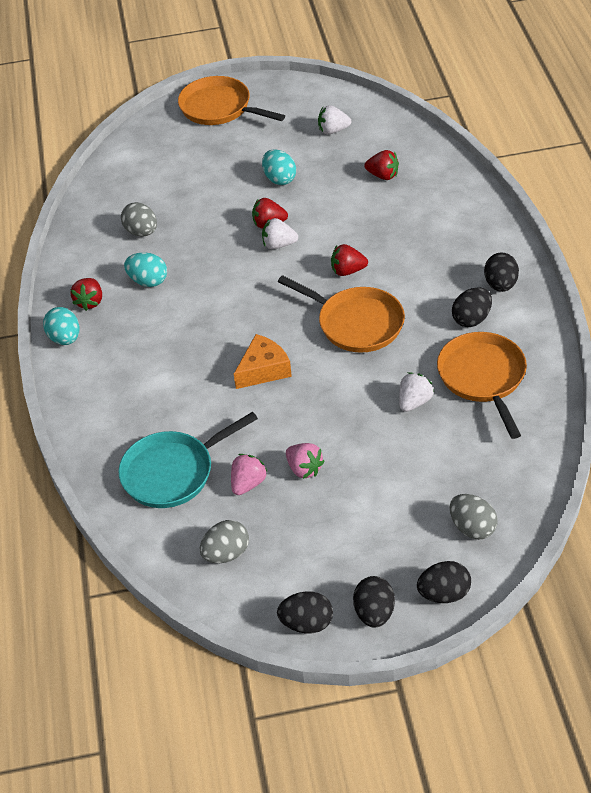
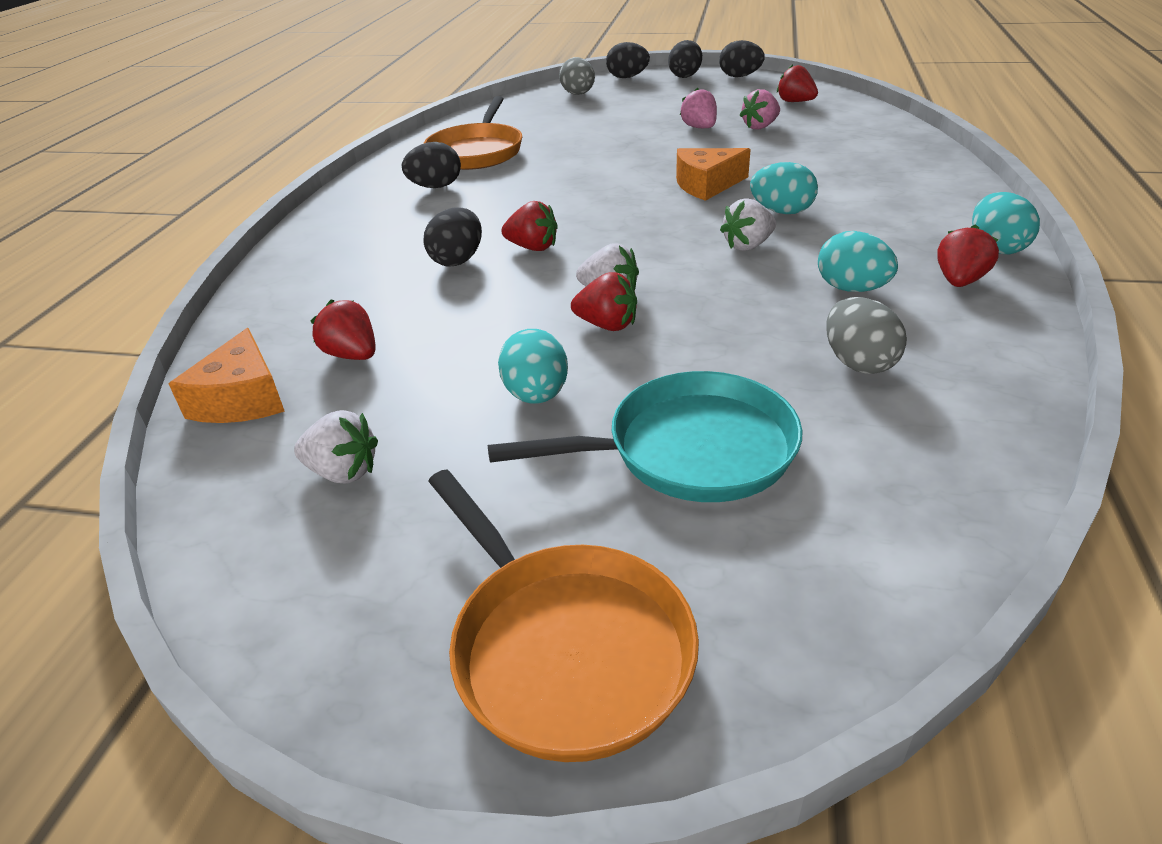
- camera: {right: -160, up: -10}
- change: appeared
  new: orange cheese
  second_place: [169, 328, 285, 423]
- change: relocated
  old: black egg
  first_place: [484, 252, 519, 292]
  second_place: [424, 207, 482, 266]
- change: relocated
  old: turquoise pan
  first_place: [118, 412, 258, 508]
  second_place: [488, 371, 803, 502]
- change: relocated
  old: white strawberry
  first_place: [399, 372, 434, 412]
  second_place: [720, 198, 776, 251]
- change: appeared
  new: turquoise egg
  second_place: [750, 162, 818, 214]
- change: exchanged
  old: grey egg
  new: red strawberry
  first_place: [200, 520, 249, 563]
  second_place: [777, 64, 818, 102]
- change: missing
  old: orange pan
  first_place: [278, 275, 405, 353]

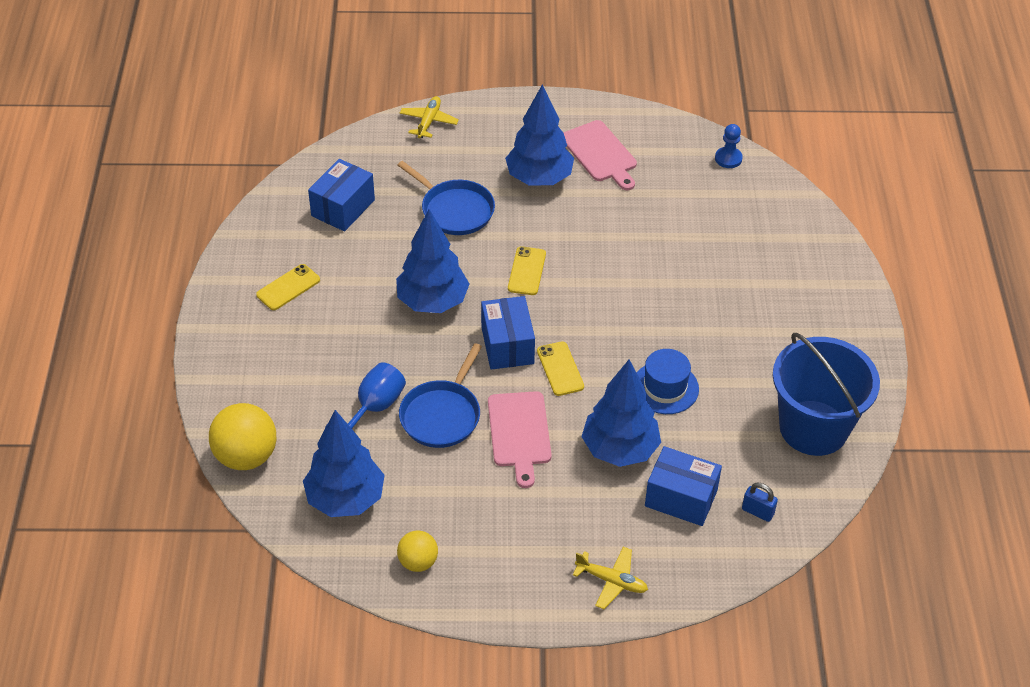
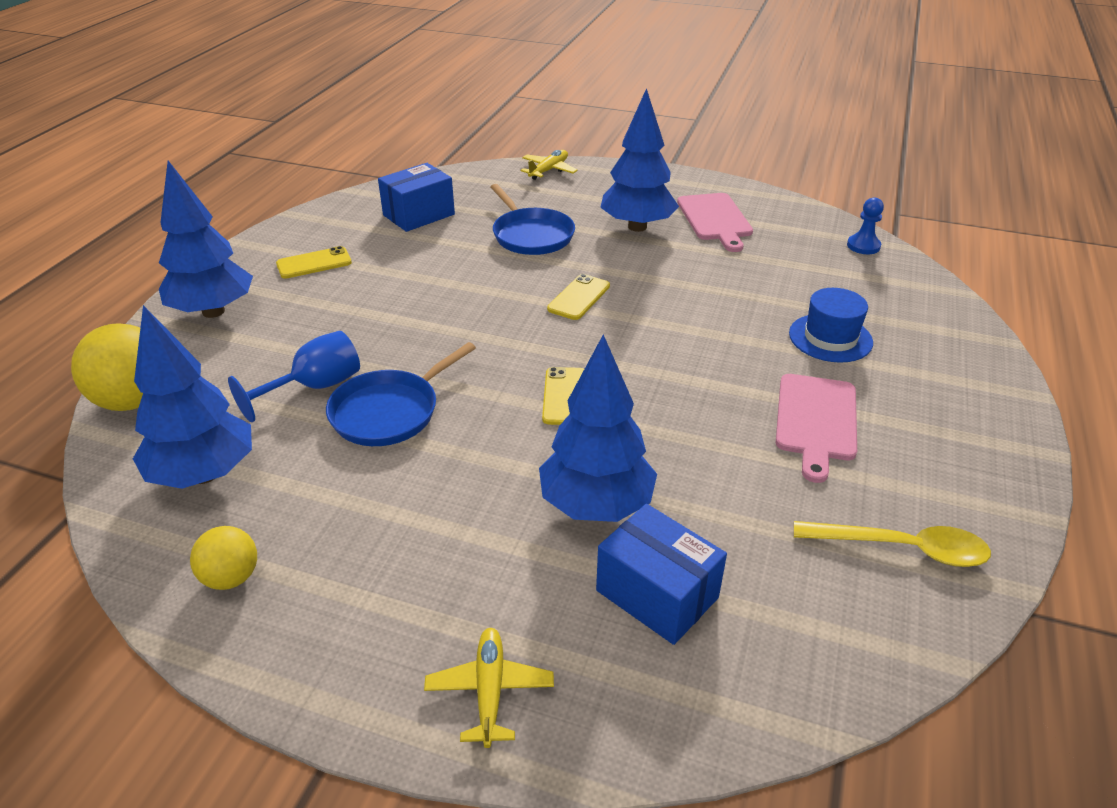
- camera: {right: 20, up: -10}
- change: relocated
  old: blue tree
  first_place: [396, 209, 470, 313]
  second_place: [159, 161, 253, 318]
- change: spun
  old: yellow plane
  first_place: [573, 547, 648, 609]
  second_place: [424, 628, 554, 748]
  degrees: -135
- change: relocated
  old: pink cutting board
  first_place: [488, 391, 552, 488]
  second_place: [776, 374, 857, 483]
- change: relocated
  old: blue hat
  first_place: [637, 349, 699, 414]
  second_place: [789, 288, 873, 363]
- change: exchanged
  old: blue bucket
  new: yellow spoon
  first_place: [773, 333, 880, 456]
  second_place: [794, 521, 991, 567]
- change: missing
  old: blue box
  first_place: [481, 296, 535, 370]
- change: missing
  old: blue padlock
  first_place: [742, 483, 778, 522]

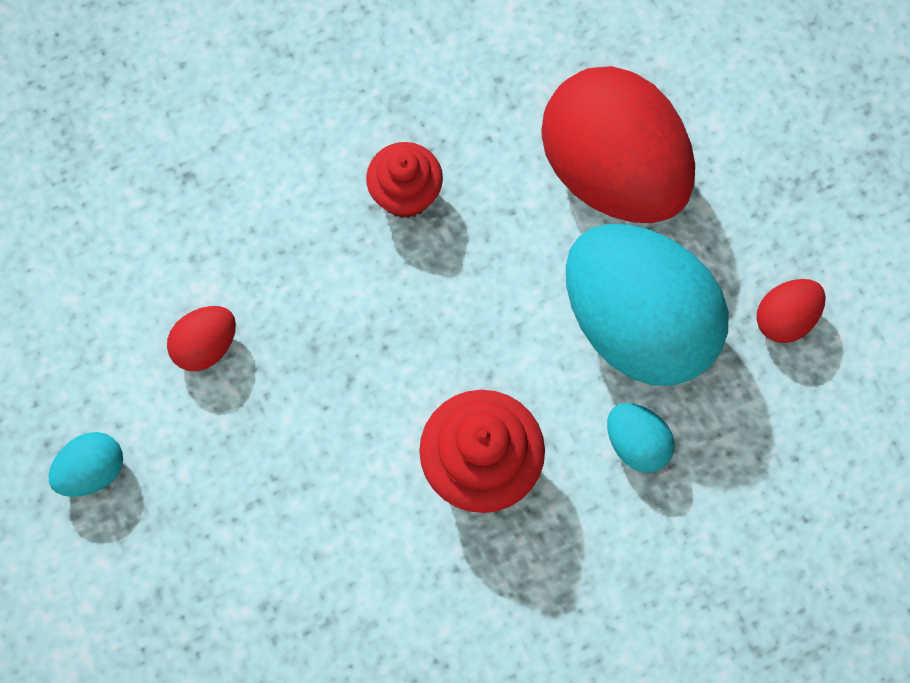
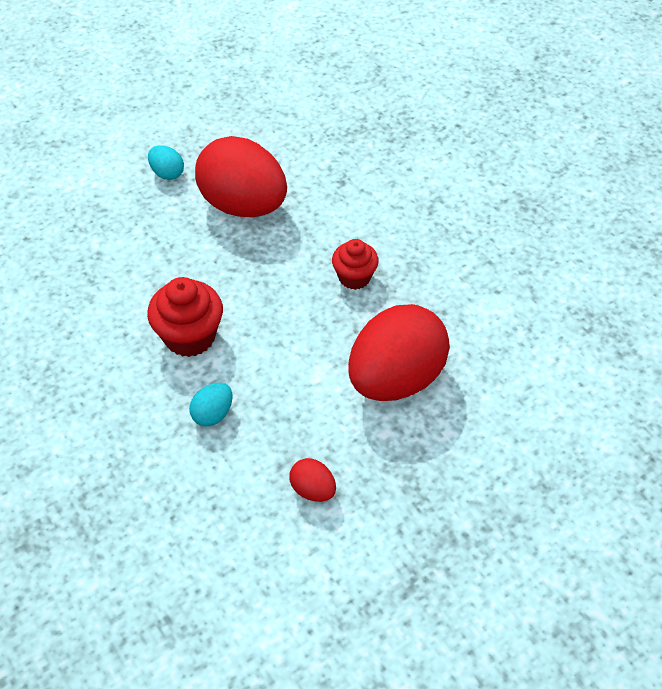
- camera: {right: 80, up: -20}
- change: size
  old: red egg
  first_place: [167, 306, 236, 371]
  second_place: [195, 136, 287, 217]
  factor: 2.37
- change: missing
  old: turquoise egg
  first_place: [566, 224, 728, 386]

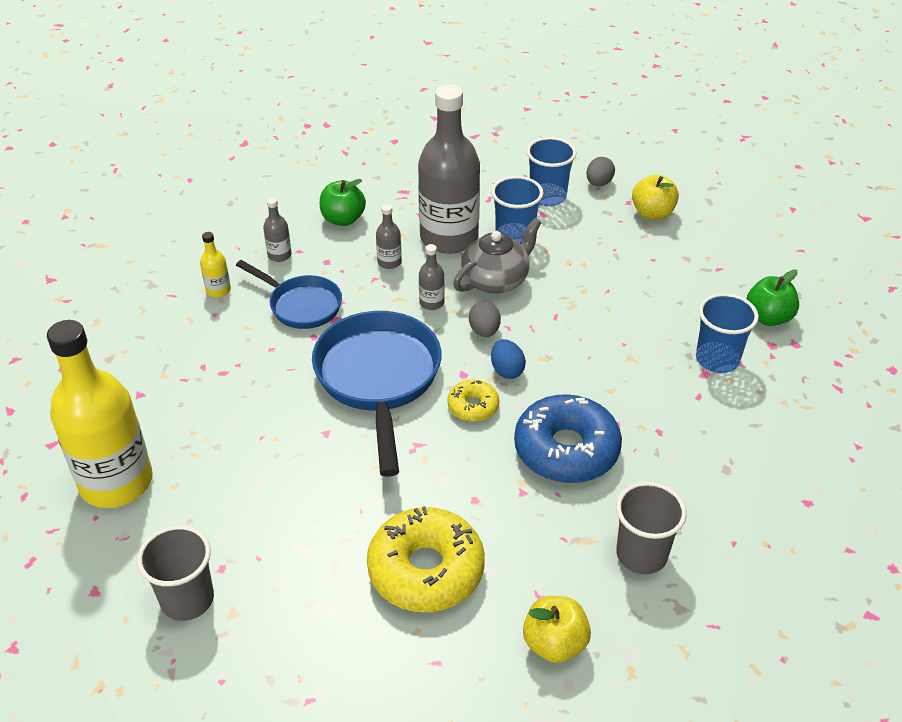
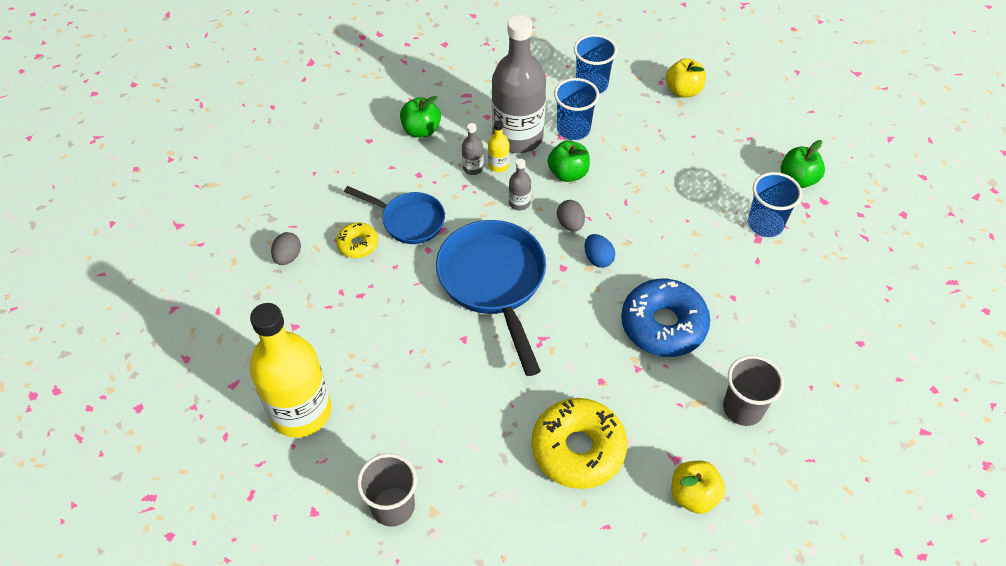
- camera: {right: -10, up: 10}
- change: relocated
  old: grey egg
  first_place: [586, 157, 615, 187]
  second_place: [271, 232, 301, 265]
- change: relocated
  old: yellow donut
  first_place: [447, 380, 499, 422]
  second_place: [336, 222, 378, 258]
- change: relocated
  old: yellow bottle
  first_place: [200, 232, 231, 297]
  second_place: [488, 120, 510, 172]
- change: exchanged
  old: grey teapot
  new: green apple
  first_place: [453, 218, 541, 294]
  second_place: [548, 140, 590, 182]
- change: missing
  old: grey bottle
  first_place: [263, 197, 292, 262]

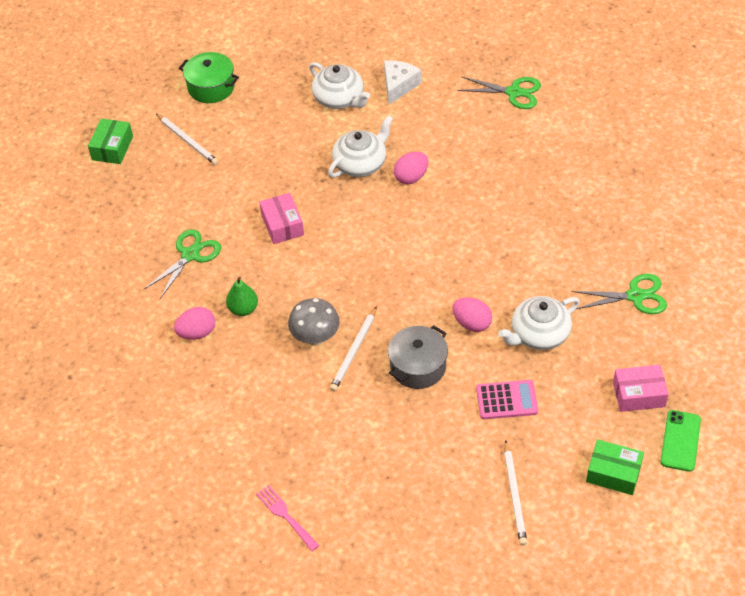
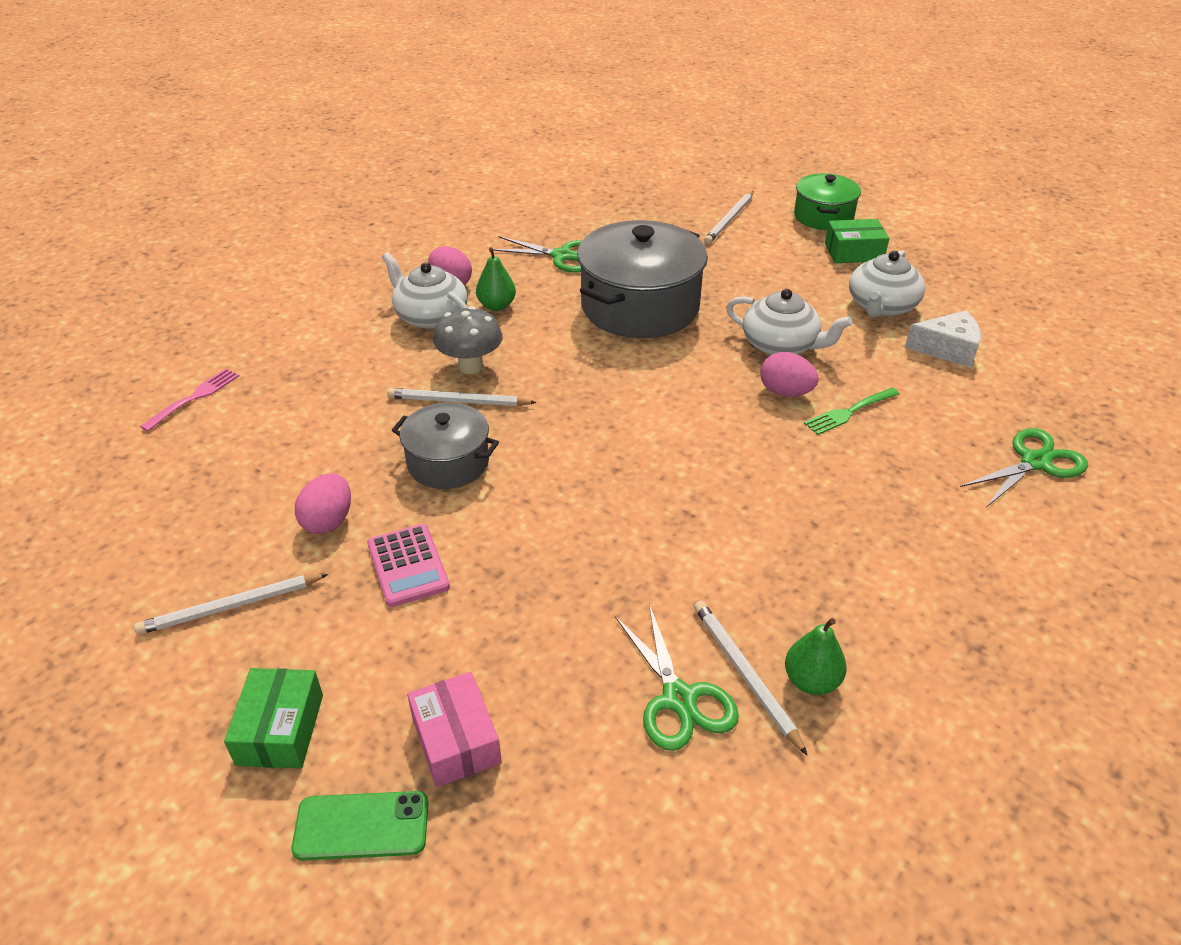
- camera: {right: 70, up: -10}
- change: relocated
  old: pink egg
  first_place: [452, 297, 492, 332]
  second_place: [295, 473, 351, 534]
- change: relocated
  old: white teapot
  first_place: [498, 296, 580, 350]
  second_place: [382, 252, 468, 329]
- change: exchanged
  old: pink box
  new: grey pot
  first_place: [259, 193, 304, 244]
  second_place: [577, 220, 708, 338]
- change: appeared
  new: white pencil
  second_place: [694, 601, 808, 756]
- change: appeared
  new: green pear
  second_place: [785, 618, 847, 695]
- change: appeared
  new: green fork
  second_place: [804, 388, 900, 435]
- change: relocated
  old: green box
  first_place: [88, 119, 133, 164]
  second_place: [825, 219, 889, 263]
- change: spun
  old: green scissors
  first_place: [458, 76, 541, 109]
  second_place: [960, 428, 1088, 507]
  degrees: -120

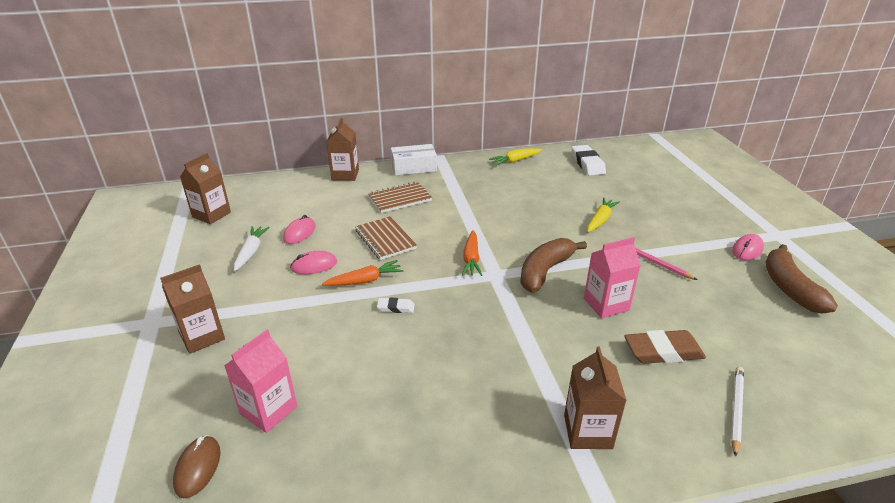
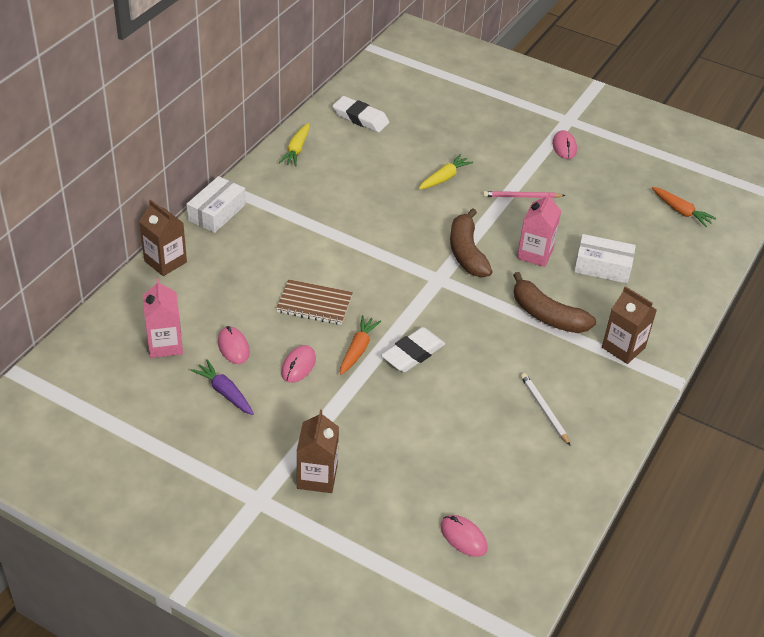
- camera: {right: -50, up: 10}
- change: relocated
  old: pink carton
  first_place: [224, 330, 297, 433]
  second_place: [142, 278, 183, 358]
- change: colour
  old: white carrot
  new: purple carrot
  first_place: [234, 226, 270, 271]
  second_place: [191, 359, 254, 415]
- change: size
  old: white eraser
  first_place: [377, 297, 415, 313]
  second_place: [381, 327, 445, 372]
  factor: 1.92
- change: spun
  old: yellow carrot
  first_place: [587, 198, 620, 232]
  second_place: [418, 154, 473, 190]
  degrees: 60
- change: colour
  old: brown mouse
  new: pink mouse
  first_place: [173, 435, 220, 498]
  second_place: [440, 515, 488, 557]
- change: relocated
  old: brown banana
  first_place: [766, 244, 838, 314]
  second_place: [513, 272, 596, 333]
- change: relocated
  old: white pencil
  first_place: [731, 367, 744, 457]
  second_place: [521, 373, 570, 445]
- change: exchanged
  old: brown eraser
  new: white box
  first_place: [624, 330, 706, 364]
  second_place: [574, 234, 636, 283]
- change: relocated
  old: orange carrot
  first_place: [462, 230, 482, 276]
  second_place: [652, 187, 717, 227]
- change: missing
  old: brown carton
  first_place: [180, 153, 231, 224]
- change: missing
  old: brown notebook
  first_place: [368, 181, 433, 213]

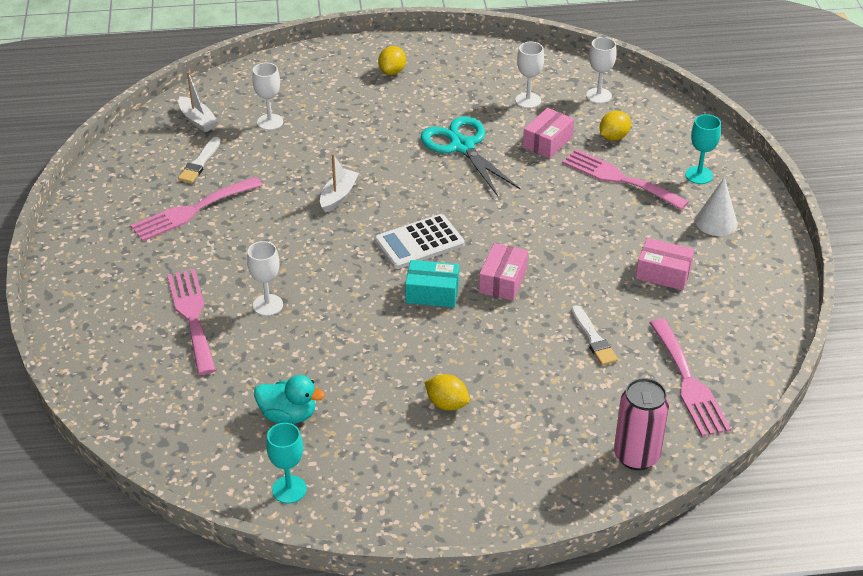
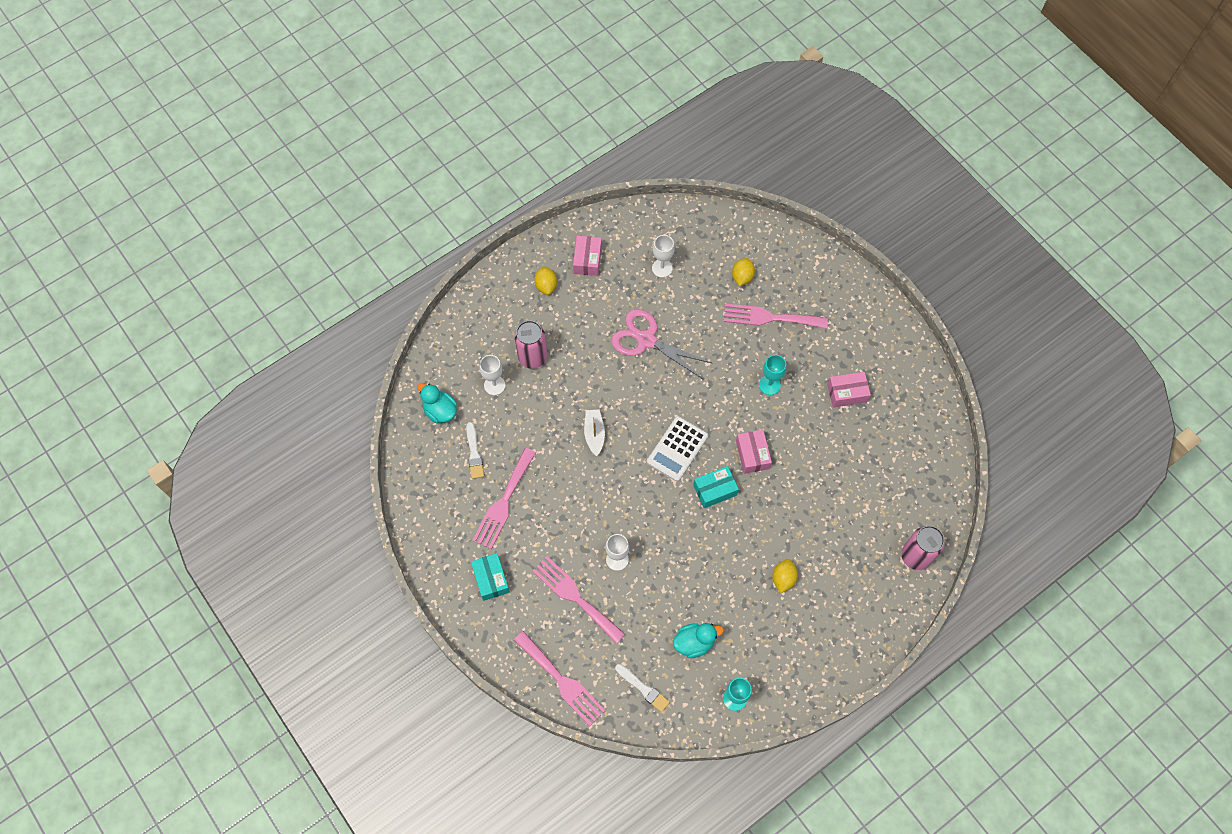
- camera: {right: -30, up: 25}
- change: exchanged
  old: white boat
  new: turquoise duck
  first_place: [178, 72, 218, 132]
  second_place: [417, 383, 457, 423]
- change: appeared
  new: turquoise box
  second_place: [471, 553, 510, 601]
- change: appeared
  new: pink can
  second_place: [514, 320, 547, 369]
- change: relocated
  old: pink fork
  first_place: [650, 318, 731, 437]
  second_place: [514, 631, 606, 726]
- change: relocated
  old: pink box
  first_place: [523, 108, 574, 159]
  second_place: [573, 236, 602, 276]
- change: colour
  old: turquoise scissors
  new: pink scissors
  first_place: [420, 116, 520, 196]
  second_place: [611, 309, 711, 379]
- change: relocated
  old: white brush
  first_place: [571, 305, 618, 366]
  second_place: [615, 664, 670, 712]
- change: relocated
  old: turquoise goblet
  first_place: [685, 114, 721, 184]
  second_place: [759, 355, 786, 395]
- change: spun
  old: yellow lemon
  first_place: [425, 374, 470, 411]
  second_place: [772, 559, 798, 593]
  degrees: -75
- change: missing
  old: white goblet
  first_place: [586, 37, 616, 104]
- change: missing
  old: white cone
  first_place: [695, 177, 738, 236]

